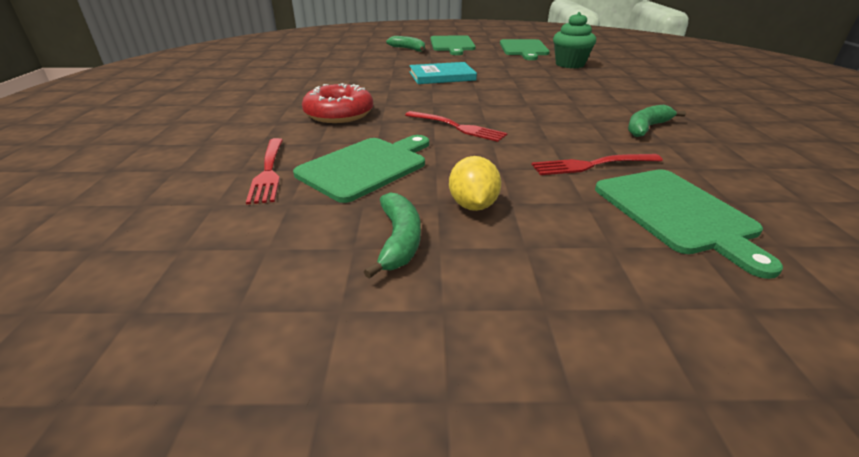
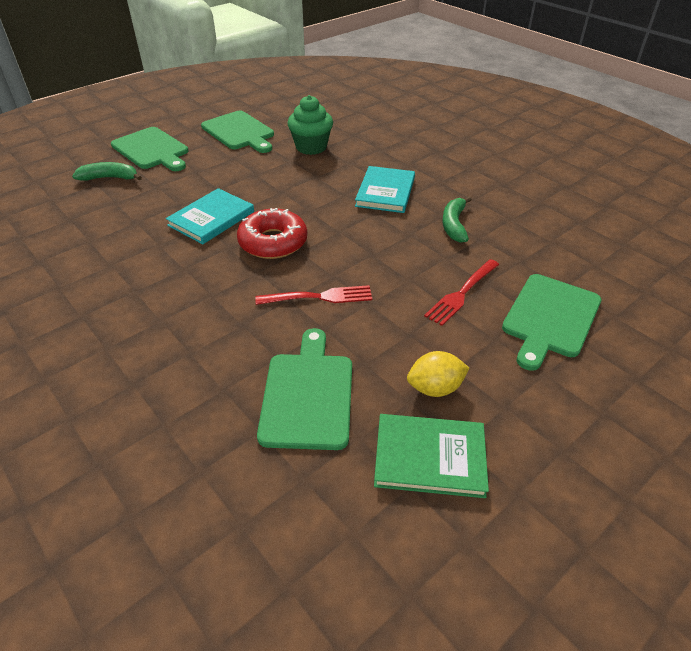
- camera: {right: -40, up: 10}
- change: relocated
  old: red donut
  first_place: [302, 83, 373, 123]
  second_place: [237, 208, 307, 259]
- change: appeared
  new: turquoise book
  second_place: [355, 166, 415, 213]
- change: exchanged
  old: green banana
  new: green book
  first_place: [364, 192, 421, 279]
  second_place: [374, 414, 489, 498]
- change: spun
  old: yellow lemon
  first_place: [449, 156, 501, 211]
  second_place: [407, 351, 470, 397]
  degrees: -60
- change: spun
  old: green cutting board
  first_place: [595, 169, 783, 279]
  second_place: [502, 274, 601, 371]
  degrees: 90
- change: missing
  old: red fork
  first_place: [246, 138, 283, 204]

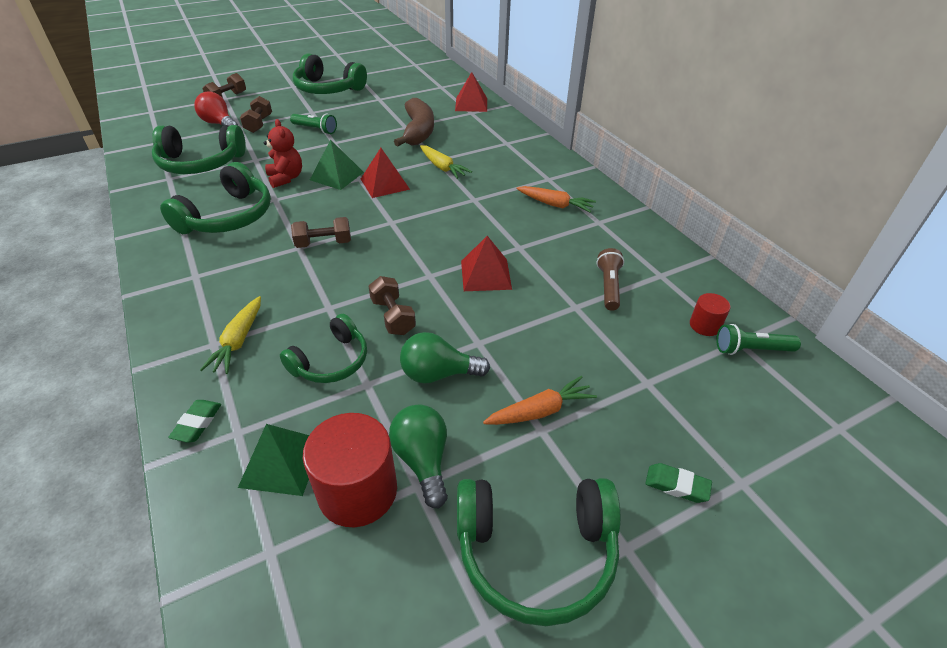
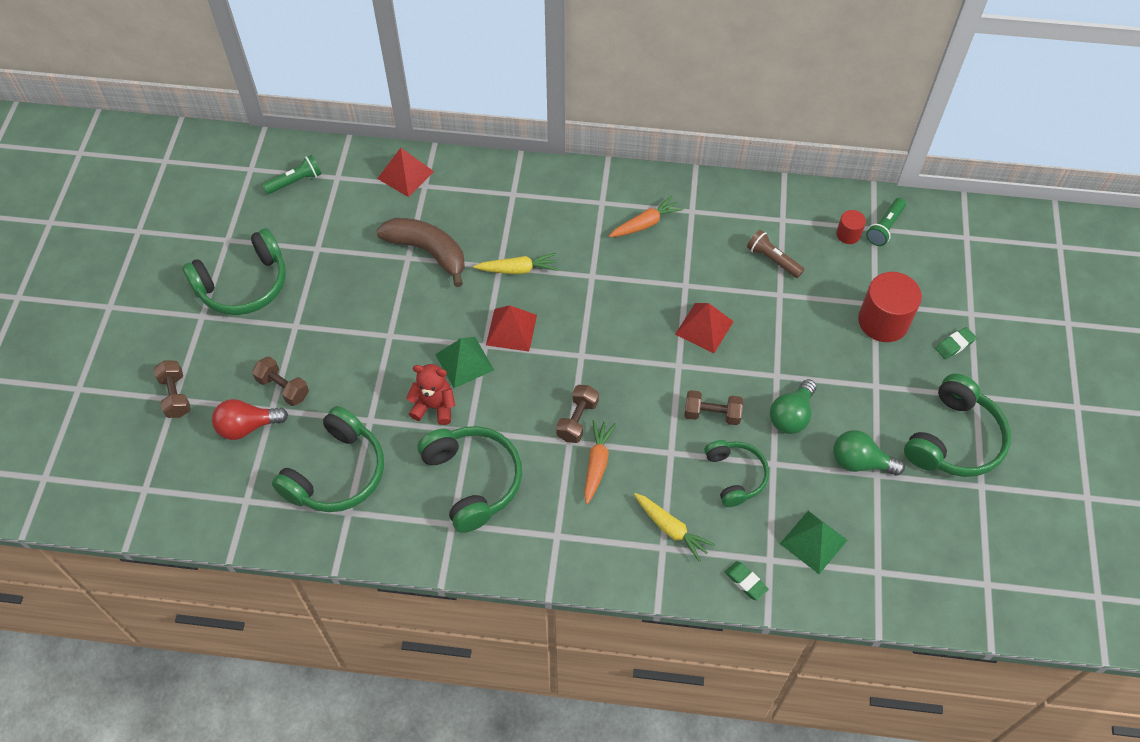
- camera: {right: -55, up: 15}
- change: relocated
  old: green flashlight
  first_place: [290, 114, 337, 134]
  second_place: [262, 155, 321, 194]
- change: relocated
  old: orange carrot
  first_place: [483, 376, 597, 425]
  second_place: [584, 420, 616, 504]
- change: relocated
  old: red cylinder
  first_place: [303, 413, 397, 527]
  second_place: [858, 272, 922, 342]

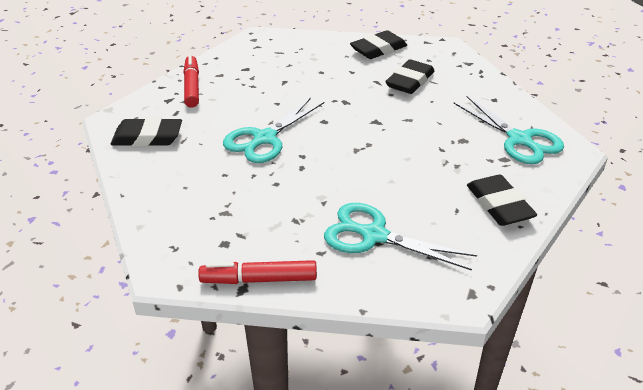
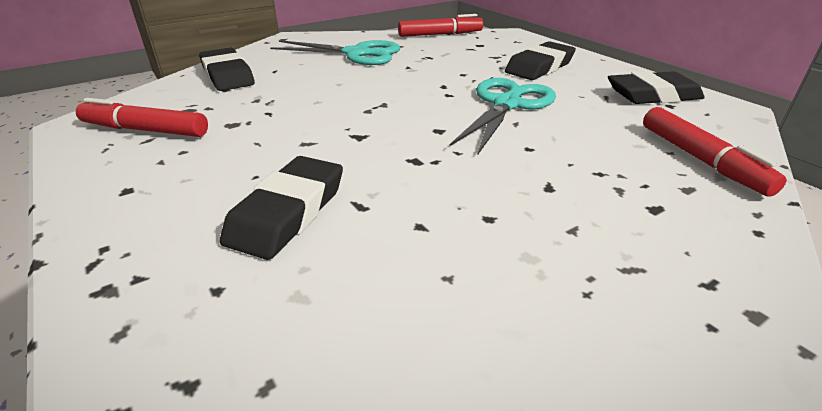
- camera: {right: 170, up: -5}
- change: exchanged
  old: turquoise scissors
  new: red marker
  first_place: [454, 96, 564, 164]
  second_place: [76, 98, 208, 137]
- change: relocated
  old: black eraser
  first_place: [350, 30, 407, 59]
  second_place: [505, 41, 576, 80]

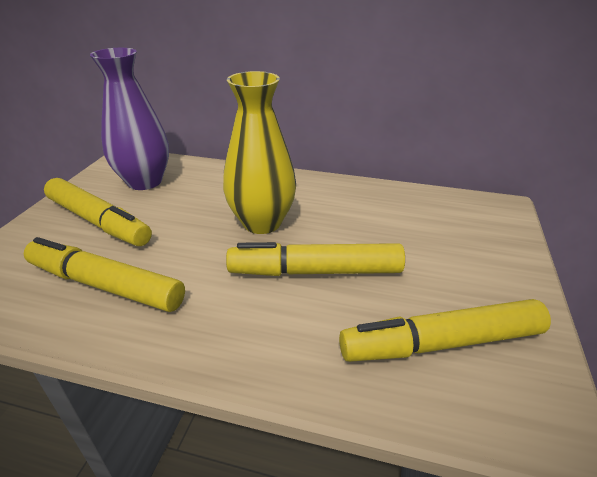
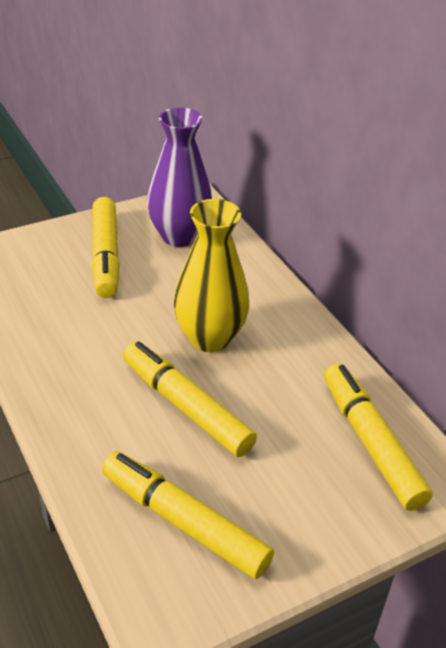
- camera: {right: 45, up: 5}
- change: relocated
  old: yellow marker
  first_place: [24, 237, 185, 312]
  second_place: [324, 363, 433, 511]

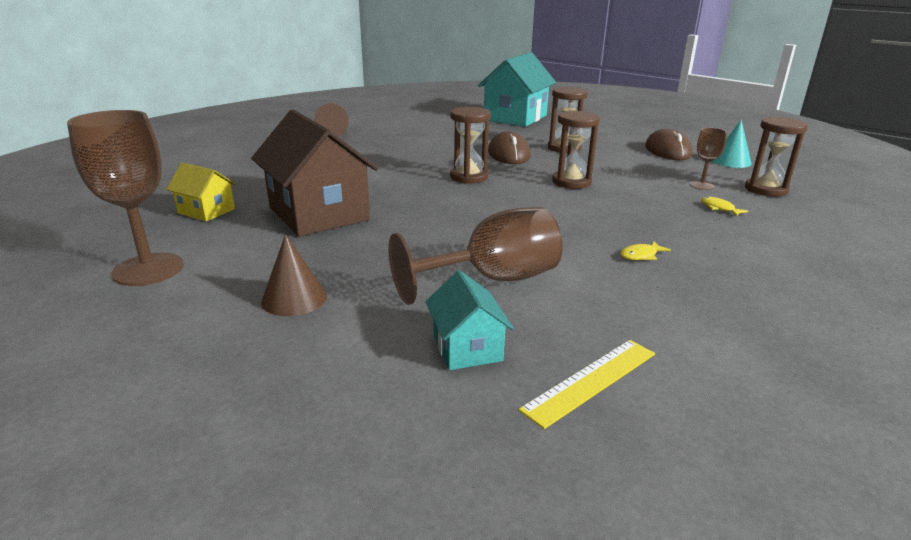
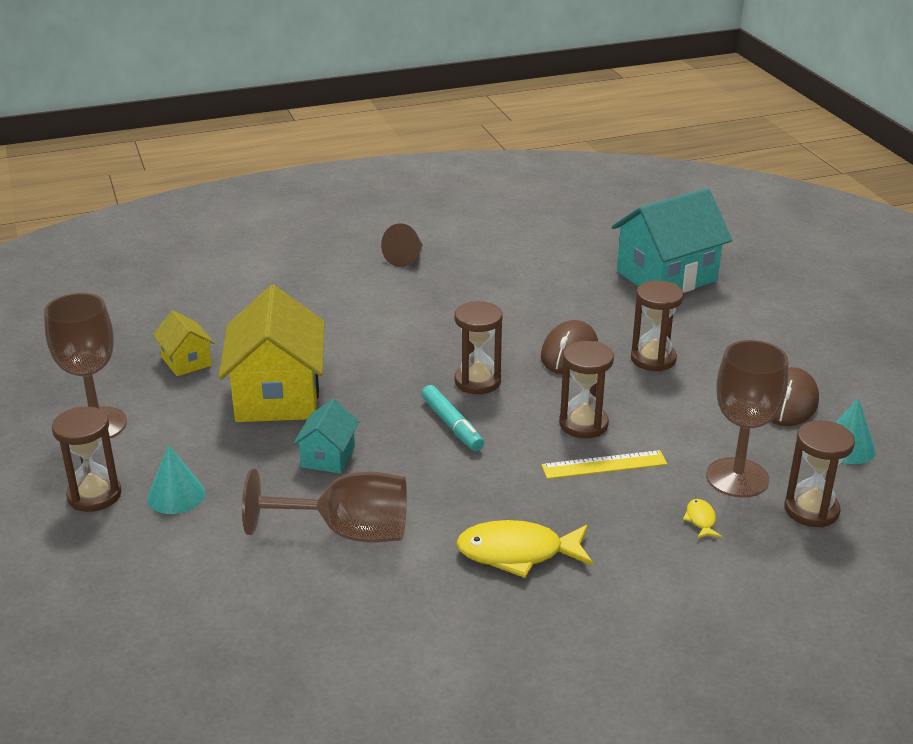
- camera: {right: 30, up: 5}
- change: appeared
  new: brown hourglass
  second_place: [52, 406, 122, 512]
- change: colour
  old: brown cone
  new: turquoise cone
  first_place: [261, 234, 327, 316]
  second_place: [147, 445, 205, 514]
- change: colour
  old: brown house
  new: yellow house
  first_place: [251, 110, 378, 237]
  second_place: [219, 285, 325, 422]
- change: relocated
  old: turquoise house
  first_place: [426, 270, 514, 370]
  second_place: [293, 399, 359, 473]
- change: appeared
  new: turquoise marker
  second_place: [421, 385, 484, 451]
- change: size
  old: yellow fish
  first_place: [620, 241, 671, 260]
  second_place: [456, 520, 593, 578]
  factor: 2.25
- change: relocated
  old: yellow ruler
  first_place: [518, 340, 655, 429]
  second_place: [541, 450, 667, 479]
- change: size
  old: brown goblet
  first_place: [689, 128, 727, 190]
  second_place: [706, 340, 788, 498]
  factor: 1.96

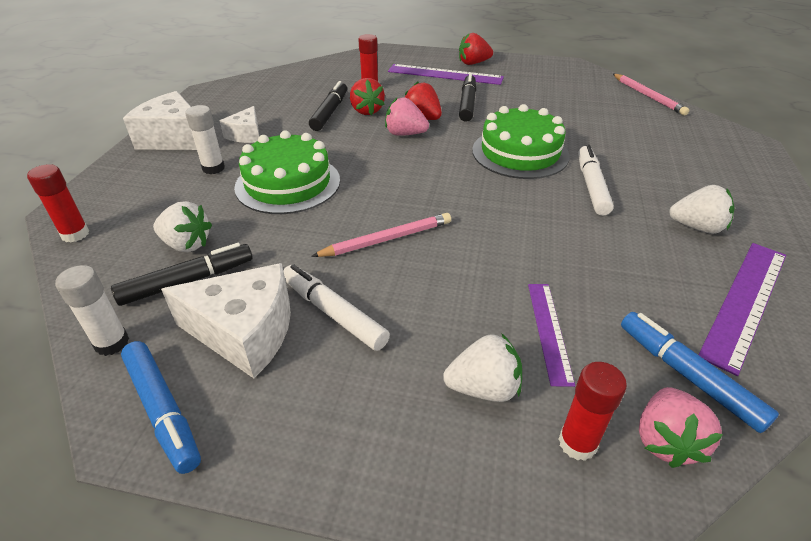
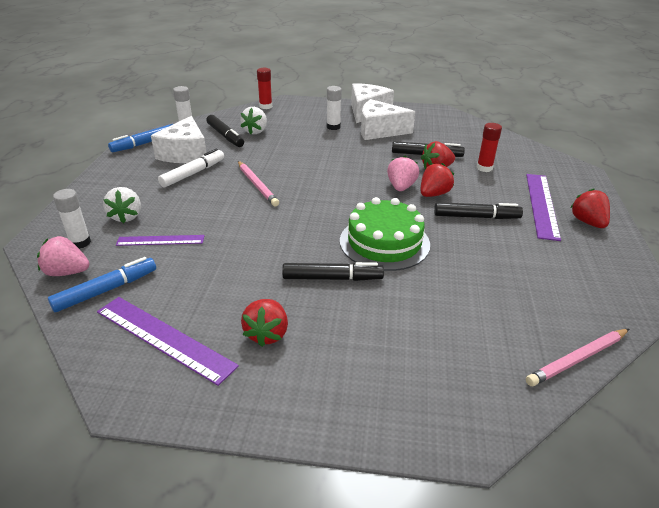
- camera: {right: 85, up: -5}
- change: colour
  old: red glue stick
  new: white glue stick
  first_place: [559, 362, 627, 461]
  second_place: [53, 189, 91, 249]
- change: colour
  old: white strawberry
  new: red strawberry
  first_place: [669, 185, 734, 234]
  second_place: [241, 299, 288, 347]
- change: colour
  old: white marker
  new: black marker
  first_place: [578, 145, 614, 216]
  second_place: [282, 262, 384, 281]
- change: size
  old: white cheese
  first_place: [220, 106, 259, 143]
  second_place: [361, 99, 415, 140]
  factor: 1.74
- change: missing
  old: green cake
  first_place: [234, 130, 340, 214]

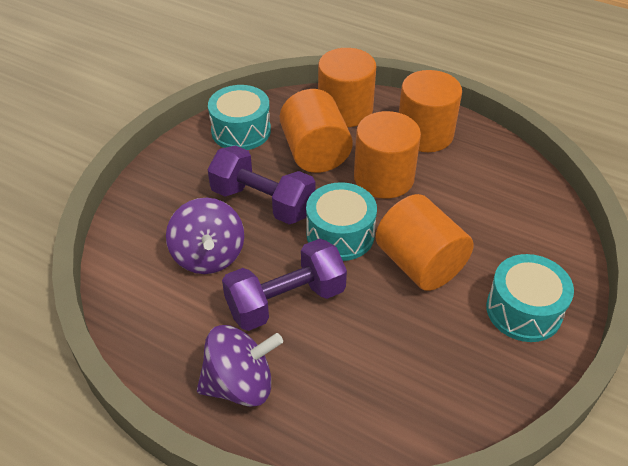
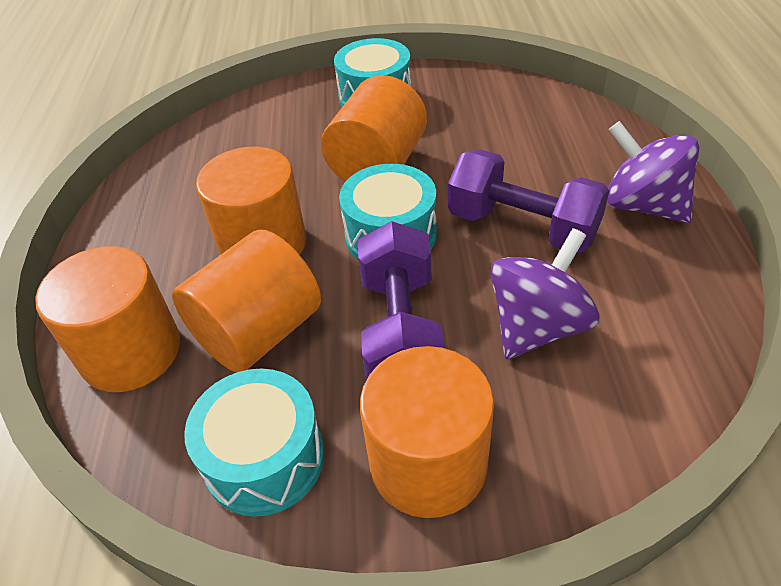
- camera: {right: -120, up: 0}
- change: relocated
  old: orange cylinder
  first_place: [399, 70, 462, 152]
  second_place: [360, 346, 494, 518]

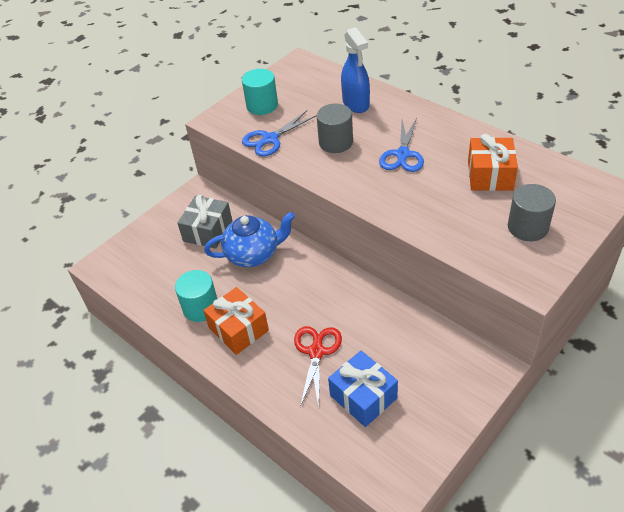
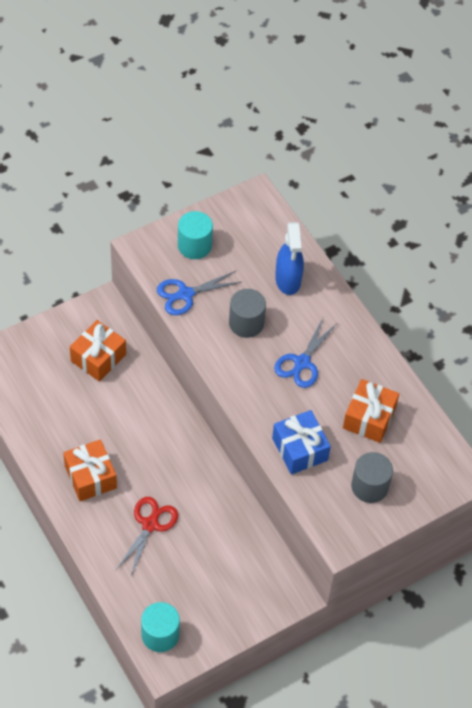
- camera: {right: 10, up: 10}
- change: colour
  old: grey gift
  new: orange gift
  first_place: [177, 195, 232, 249]
  second_place: [70, 320, 126, 382]
- change: relocated
  old: turquoise cylinder
  first_place: [175, 270, 217, 322]
  second_place: [141, 602, 180, 652]
- change: relocated
  old: blue gift
  first_place: [328, 351, 398, 427]
  second_place: [272, 410, 331, 475]
- change: missing
  old: blue teapot
  first_place: [204, 212, 295, 267]

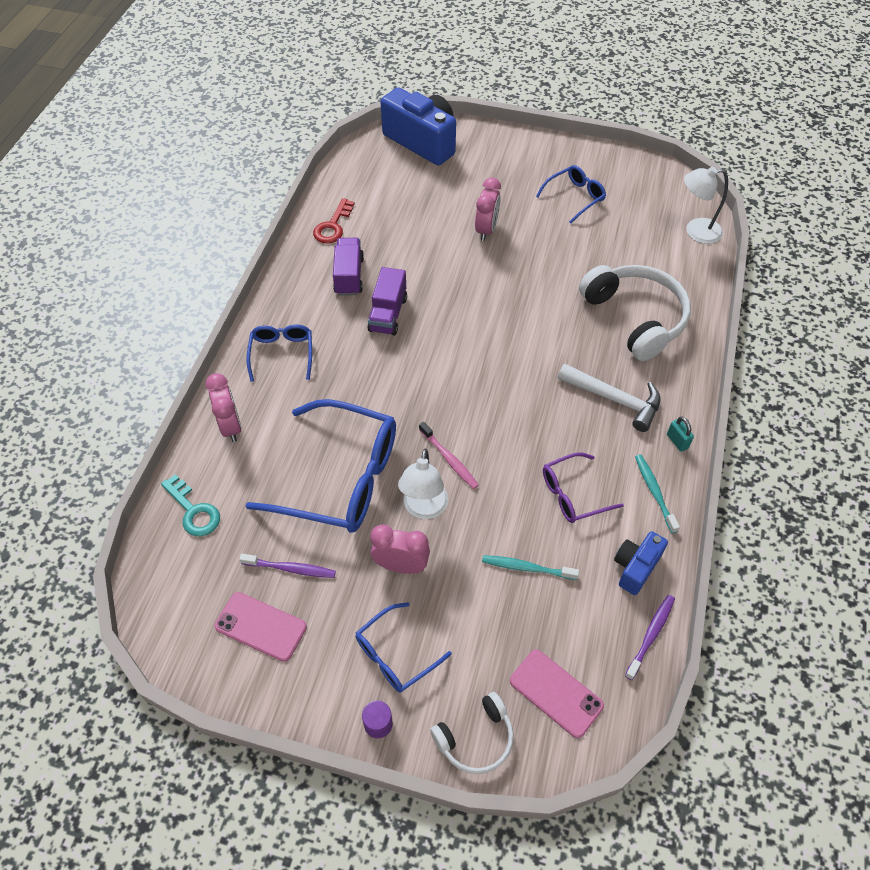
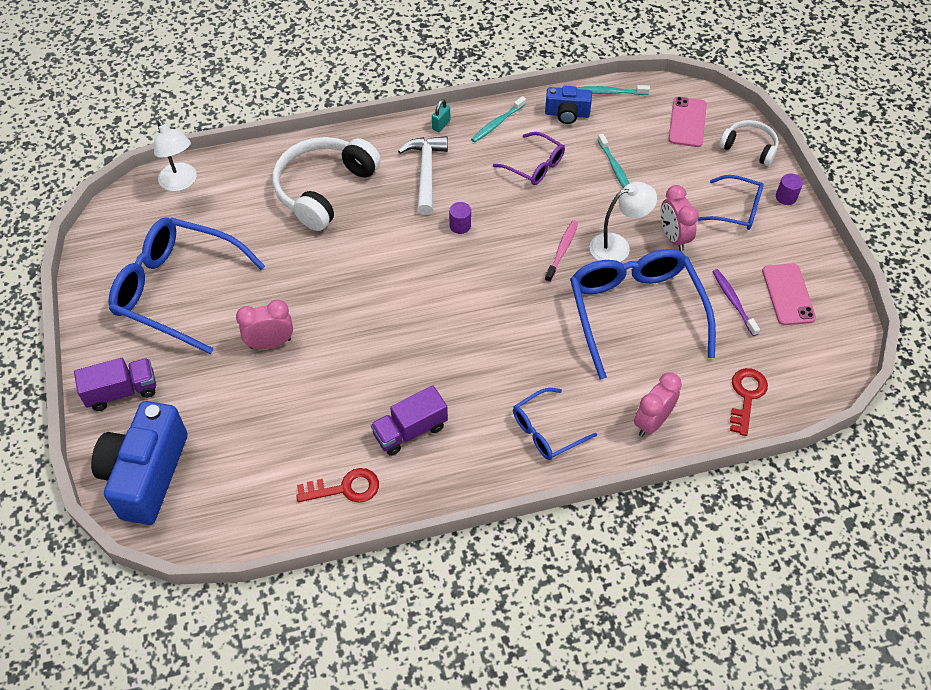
- camera: {right: -120, up: 0}
- change: relocated
  old: purple truck
  first_place: [367, 267, 407, 336]
  second_place: [74, 358, 156, 411]
- change: size
  old: blue glasses
  first_place: [536, 165, 606, 224]
  second_place: [108, 217, 265, 354]
  factor: 1.95
- change: appeared
  new: purple cylinder
  second_place: [449, 202, 471, 234]
- change: colour
  old: purple toothbrush
  new: turquoise toothbrush
  first_place: [625, 595, 675, 680]
  second_place: [577, 85, 650, 95]
- change: colour
  old: turquoise key
  new: red key
  first_place: [161, 474, 220, 536]
  second_place: [730, 368, 768, 436]

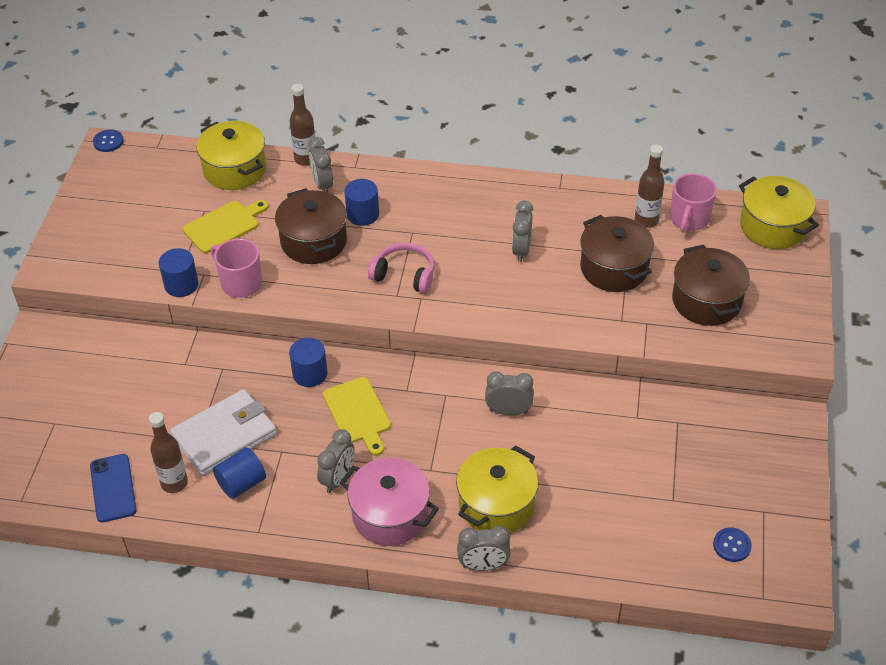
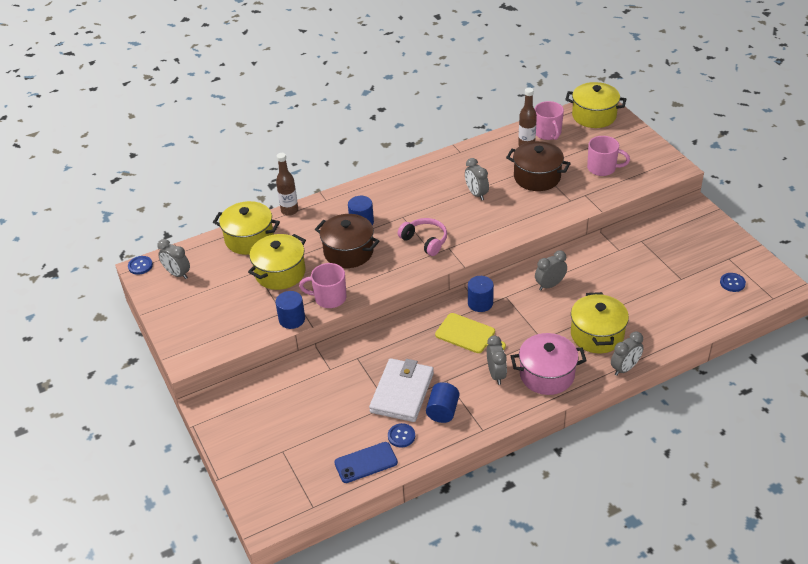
- camera: {right: -35, up: -5}
- change: relocated
  old: grey clock
  first_place: [308, 137, 333, 192]
  second_place: [157, 239, 190, 279]
- change: exchanged
  old: yellow cutting board
  new: yellow pot
  first_place: [183, 200, 268, 253]
  second_place: [248, 234, 306, 290]
- change: spun
  old: blue phone
  first_place: [90, 454, 137, 522]
  second_place: [334, 442, 398, 483]
  degrees: -60
- change: exchanged
  old: brown bottle
  new: blue button
  first_place: [149, 412, 188, 493]
  second_place: [388, 423, 415, 448]
- change: spun
  old: pink headphones
  first_place: [368, 242, 435, 293]
  second_place: [398, 218, 447, 256]
  degrees: 60
- change: relocated
  old: blue cylinder
  first_place: [289, 338, 327, 387]
  second_place: [468, 276, 494, 312]
- change: exchanged
  old: brown pot
  new: pink mug
  first_place: [672, 245, 750, 326]
  second_place: [587, 136, 630, 176]

